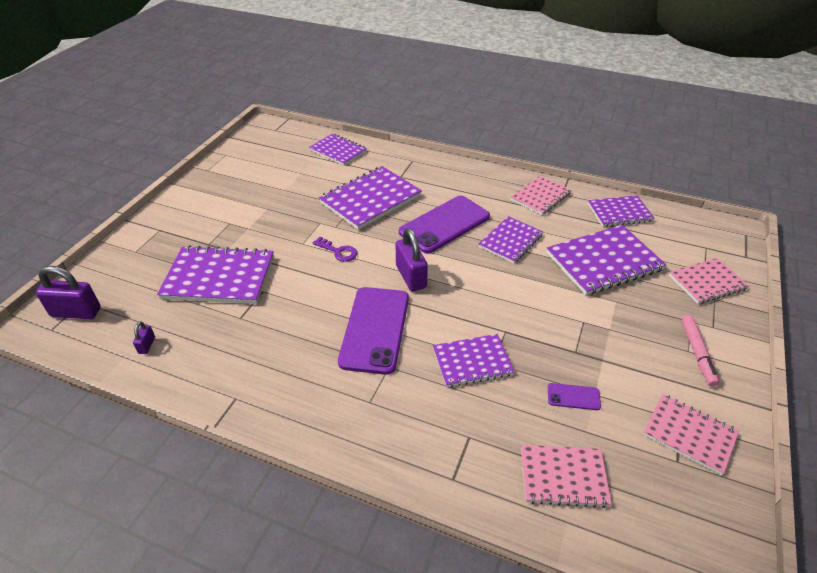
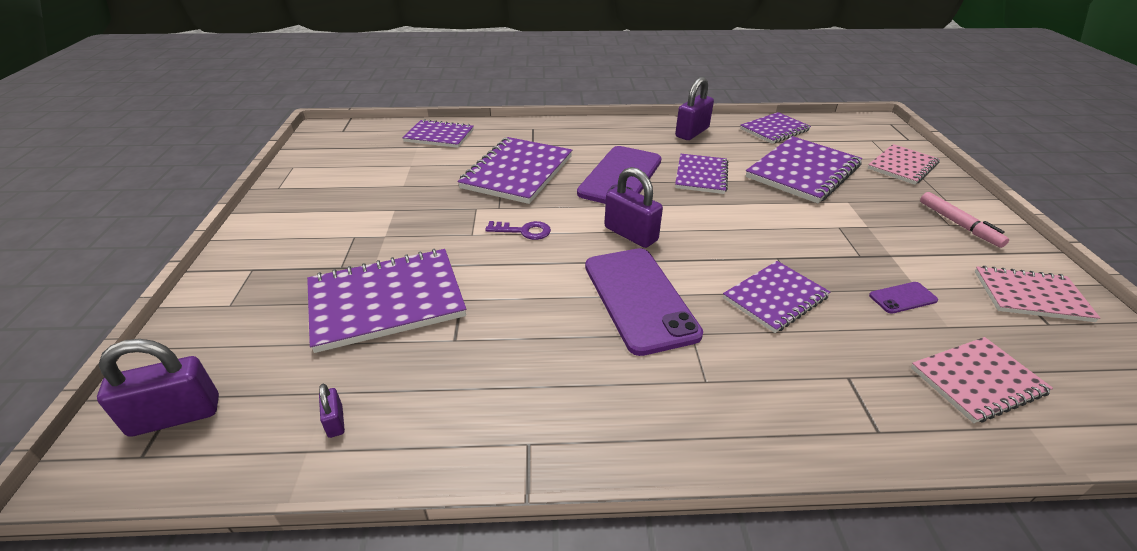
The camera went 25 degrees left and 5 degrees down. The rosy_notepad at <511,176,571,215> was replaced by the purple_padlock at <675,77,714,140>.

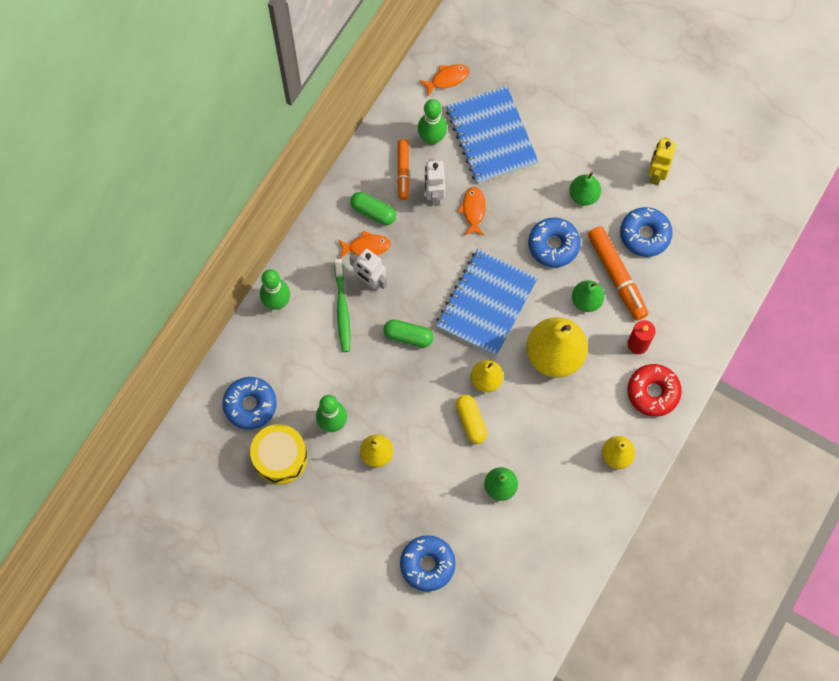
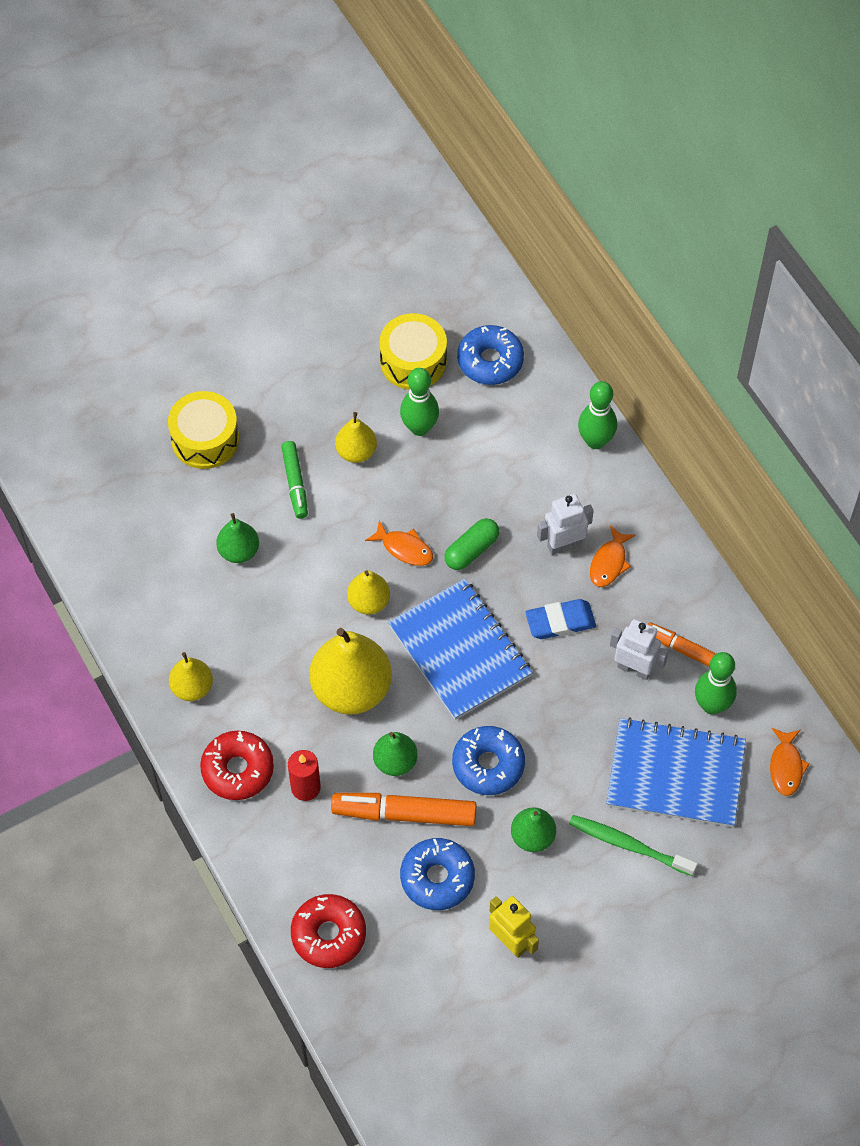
The camera went 120 degrees right and 10 degrees down. The green_tooth_brush moved from <335,259,350,352> to <569,815,698,876>. The green_pill at <350,192,396,225> disappeared. The blue_donut at <400,535,456,592> was replaced by the bright_yellow_toy_drum at <168,391,239,469>. The bright_yellow_pill at <456,395,487,444> disappeared. The orange_fish moved from <458,187,486,236> to <365,520,433,566>. The green_marker at <281,441,308,519> appeared. The red_donut at <291,894,366,968> appeared. The blue_gum_eraser at <525,599,596,639> appeared.

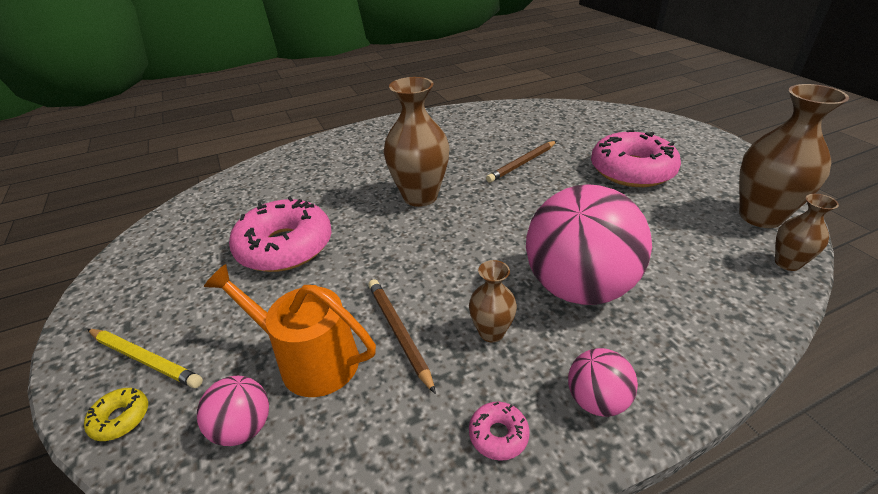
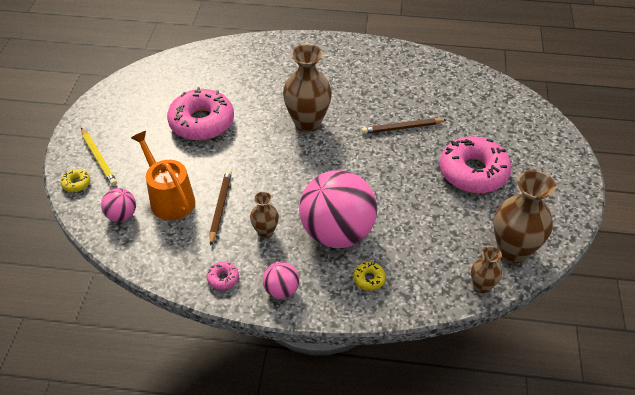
The camera went 30 degrees right and 10 degrees up. The bright_yellow_donut at <353,262,386,290> appeared.

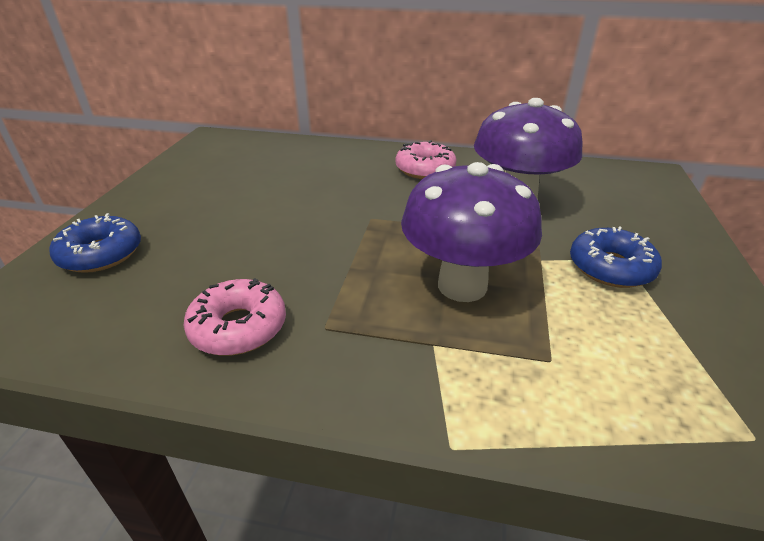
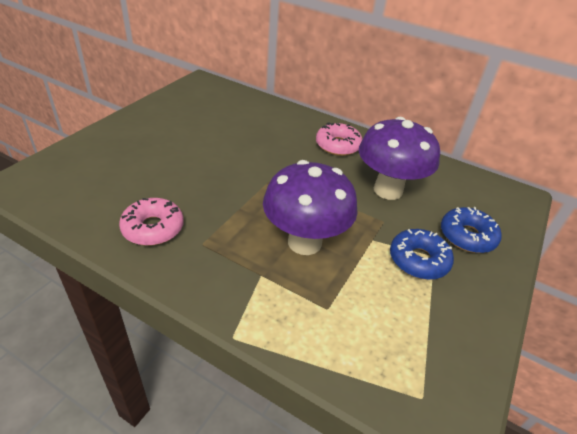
The camera went 15 degrees right and 5 degrees up. The blue_donut moved from <49,213,141,273> to <441,207,502,253>.

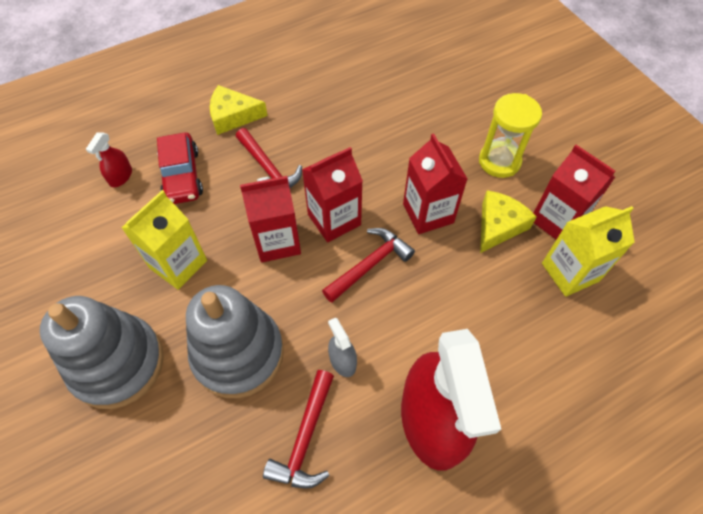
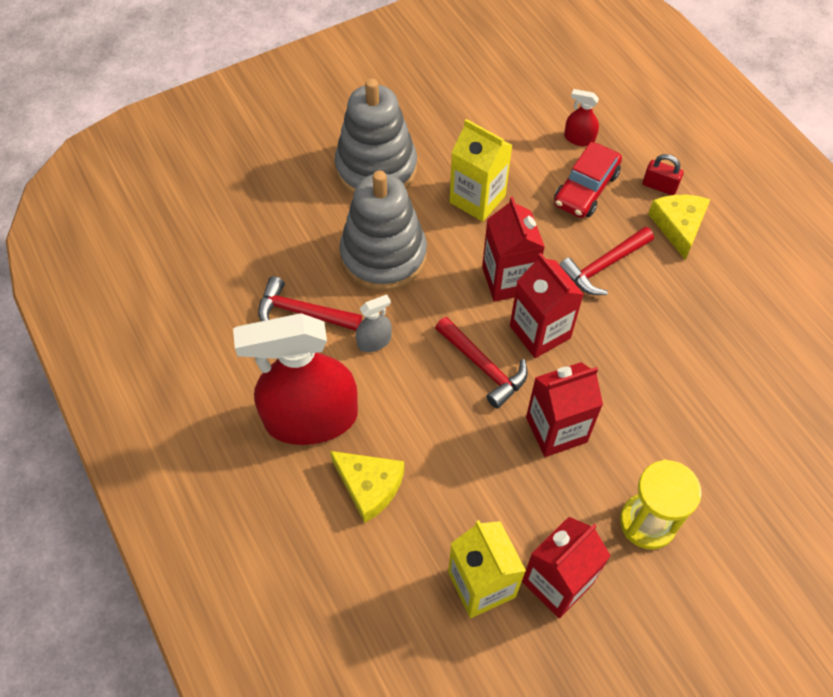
The camera went 90 degrees right and 0 degrees up. The red_automobile at <157,133,203,204> turned 45 degrees counterclockwise. The bright_yellow_cheese moved from <480,190,537,253> to <330,451,404,523>. The red_padlock at <642,154,684,195> appeared.

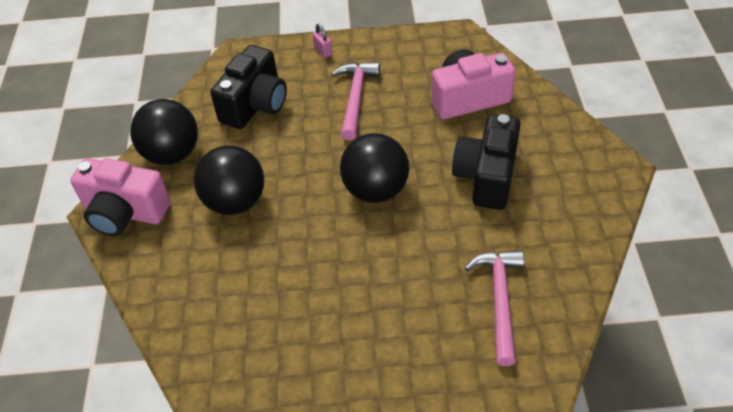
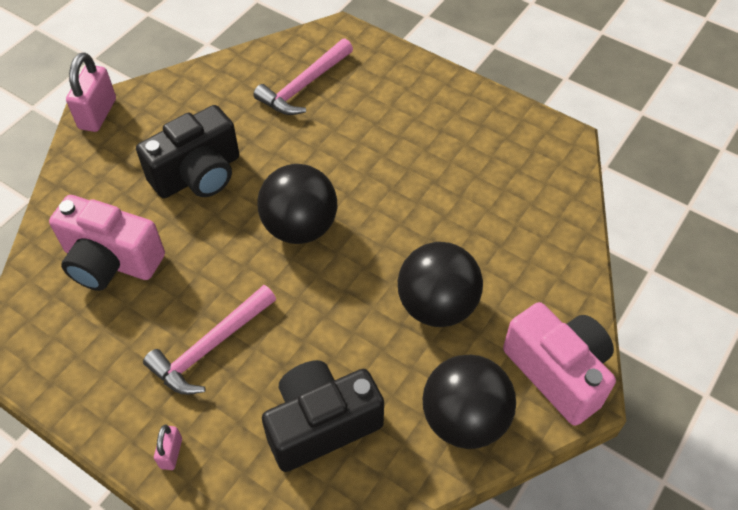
The camera went 145 degrees left and 5 degrees up. The rosy_padlock at <66,52,116,132> appeared.

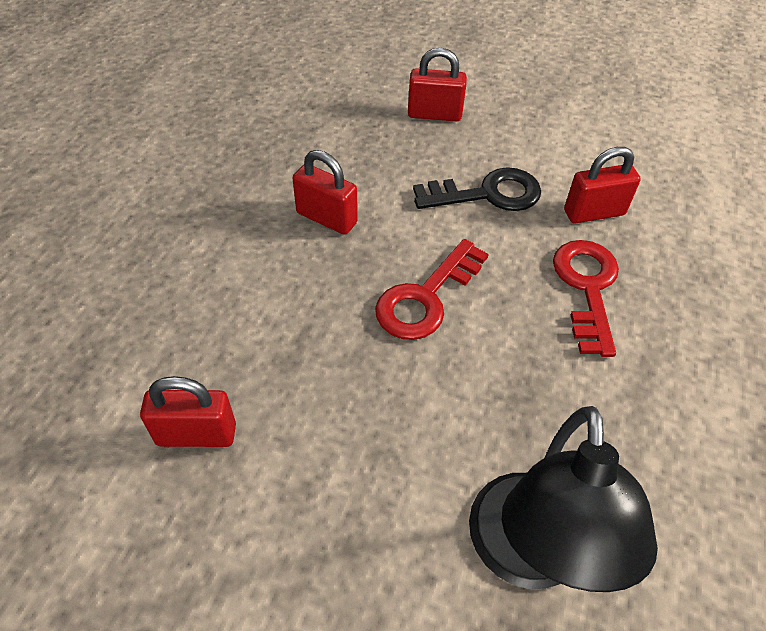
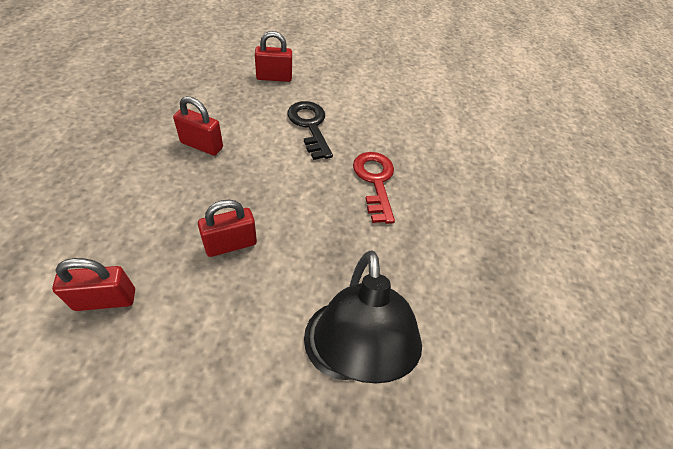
The camera went 15 degrees left and 0 degrees up. The red_door_key at <375,239,489,340> disappeared. The ebony_door_key at <413,167,541,211> turned 90 degrees counterclockwise. The red_padlock moved from <564,147,641,223> to <198,200,257,257>.

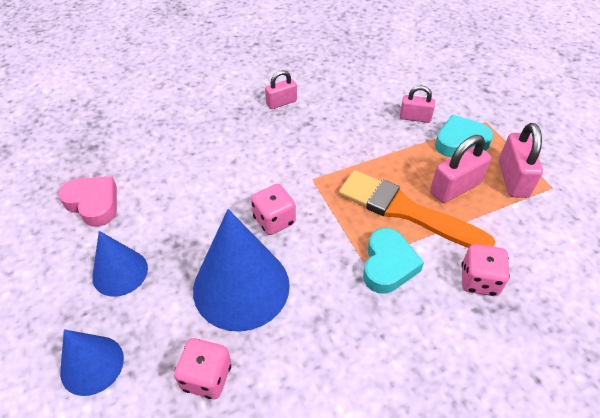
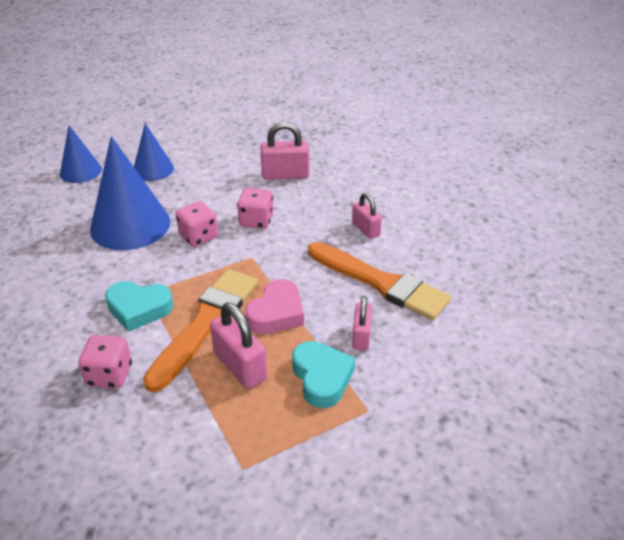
The camera went 85 degrees right and 10 degrees down. The rosy_heart_shape moved from <58,176,117,227> to <245,279,304,334>. The rosy_game_die moved from <174,338,231,399> to <237,188,273,229>. The rosy_padlock moved from <499,123,543,198> to <261,122,309,180>. The orange_paintbrush at <308,242,451,320> appeared.

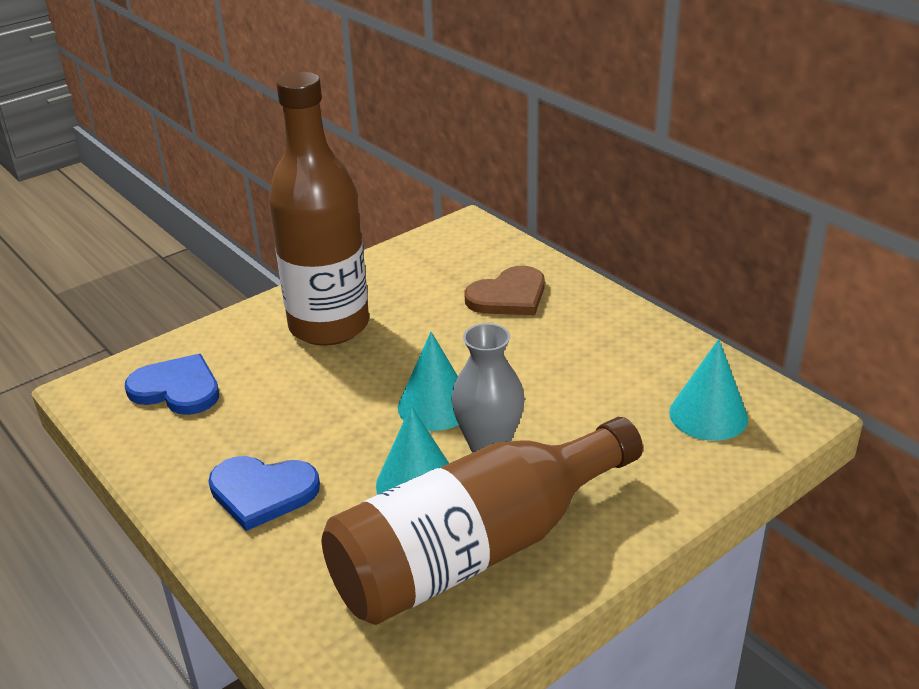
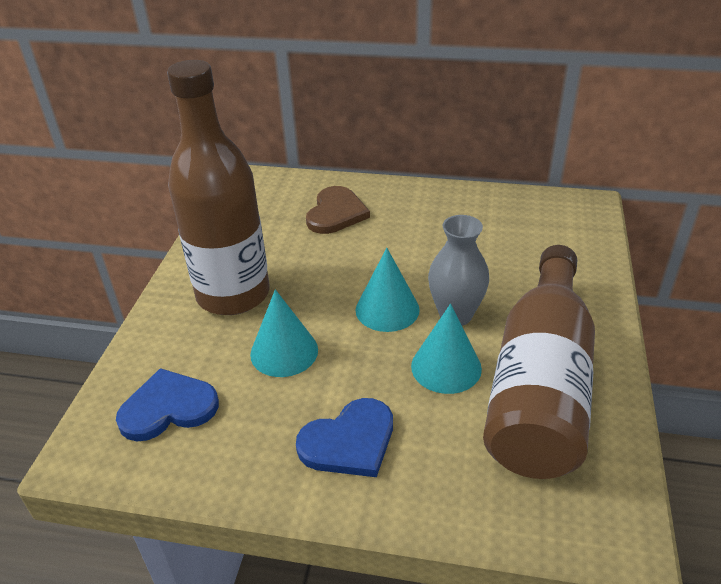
The camera went 40 degrees left and 5 degrees up. The teal_cone_shape moved from <669,339,748,441> to <250,289,318,377>.

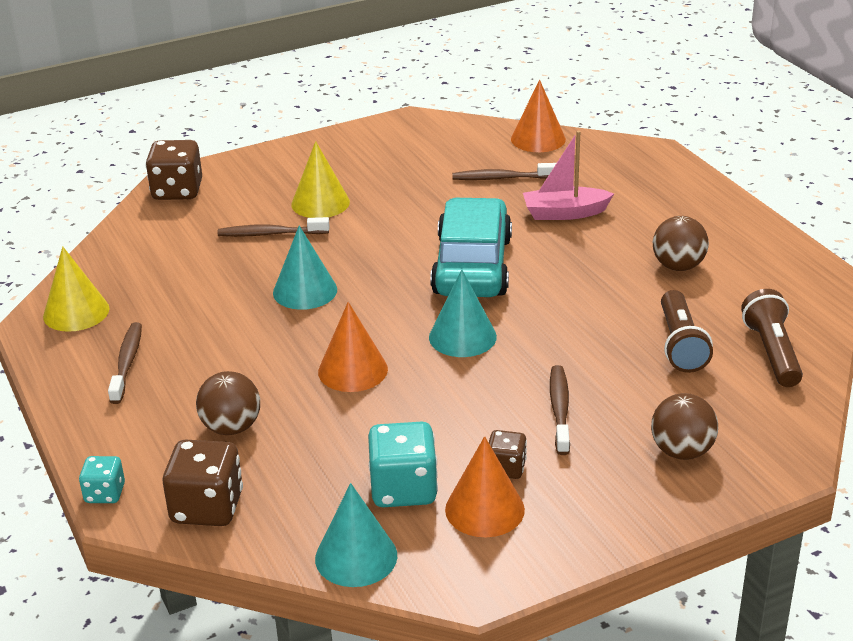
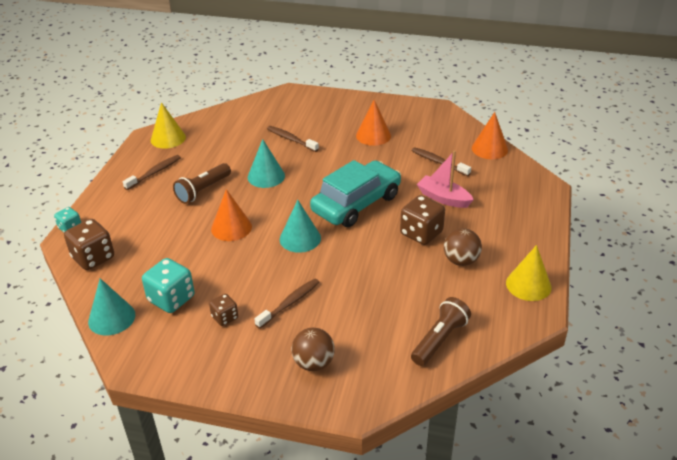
The camera went 40 degrees right and 5 degrees up. The brown_game_die moved from <146,140,202,200> to <400,195,445,245>. The brown_sphere at <196,371,260,435> disappeared. The bright_yellow_cone_shape moved from <291,141,350,218> to <506,245,552,301>. The orange_cone_shape moved from <445,436,525,537> to <356,100,391,146>. The brown_torch moved from <661,290,713,373> to <173,163,231,204>.

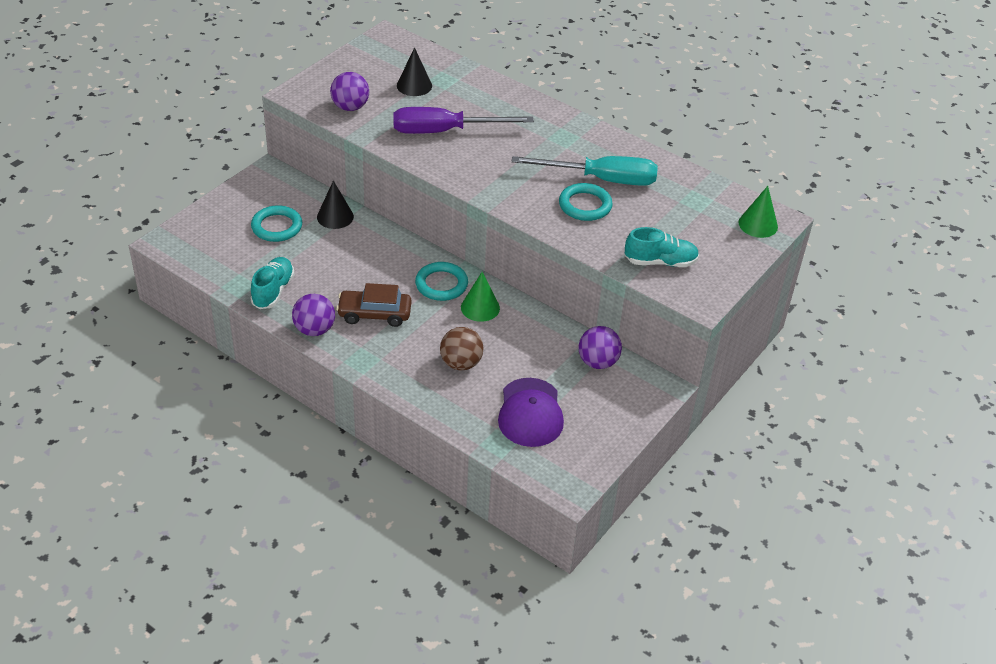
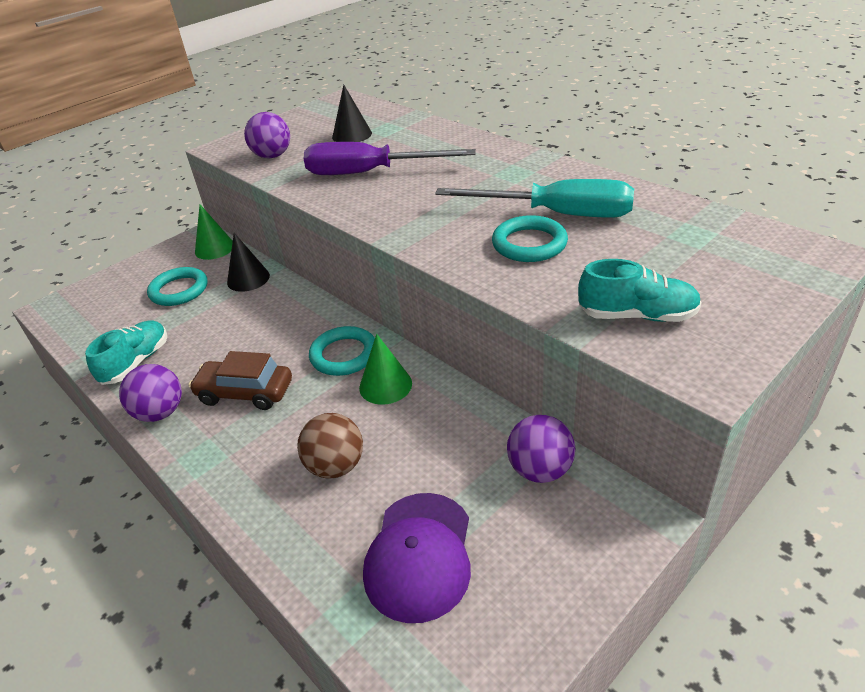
The camera went 15 degrees right and 5 degrees down. The green_cone_shape moved from <739,186,778,238> to <195,205,233,260>.

